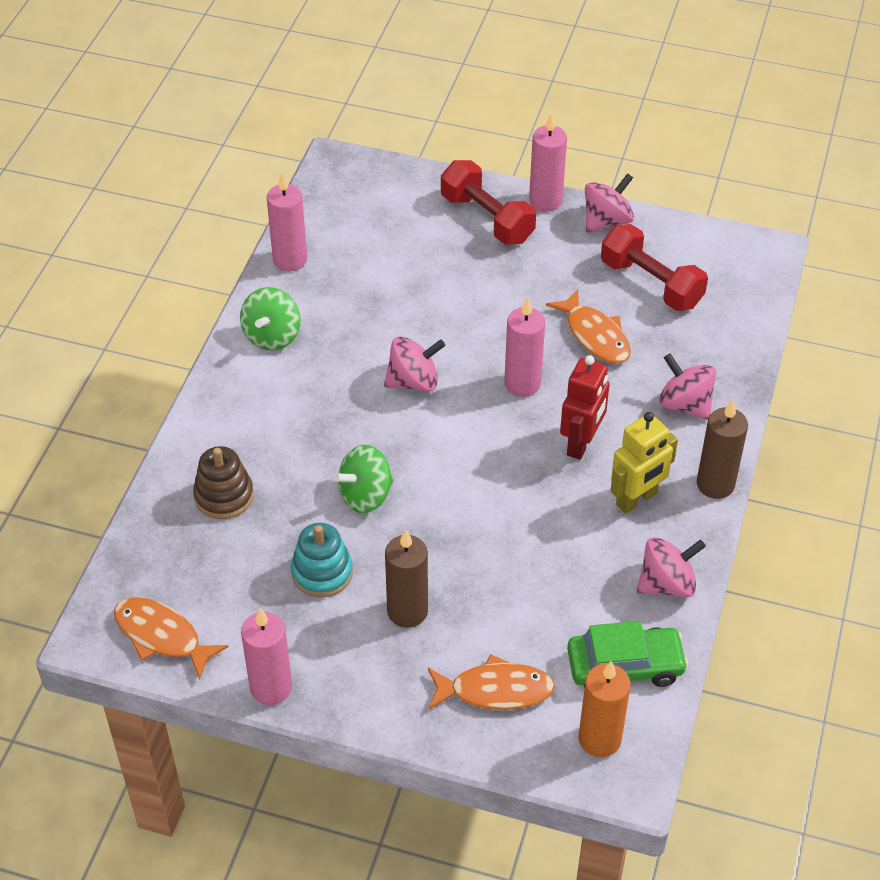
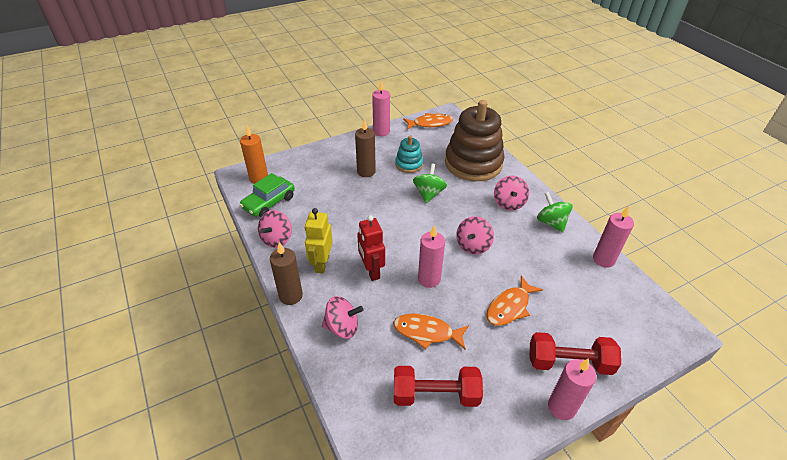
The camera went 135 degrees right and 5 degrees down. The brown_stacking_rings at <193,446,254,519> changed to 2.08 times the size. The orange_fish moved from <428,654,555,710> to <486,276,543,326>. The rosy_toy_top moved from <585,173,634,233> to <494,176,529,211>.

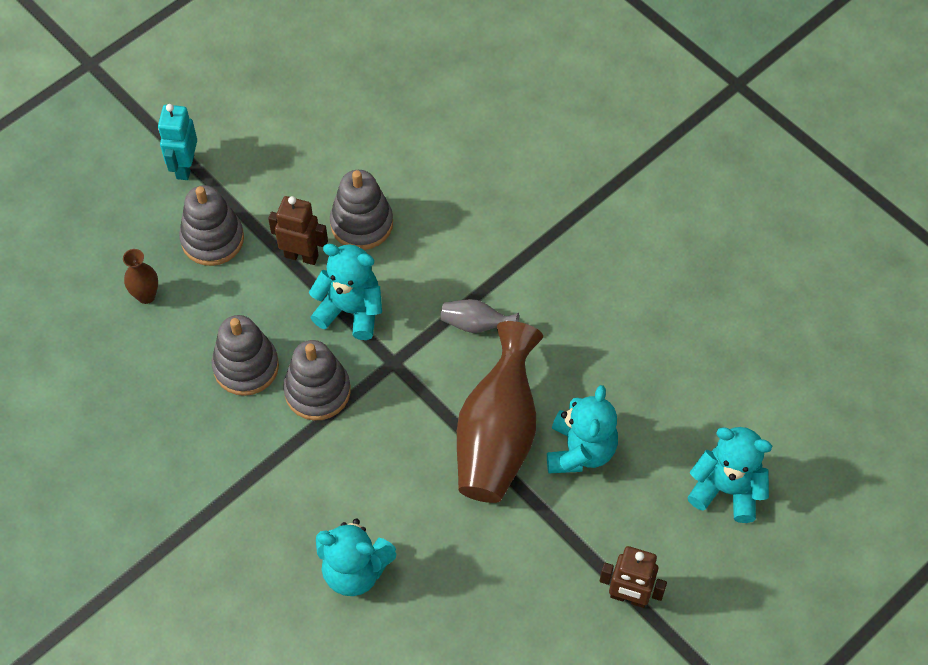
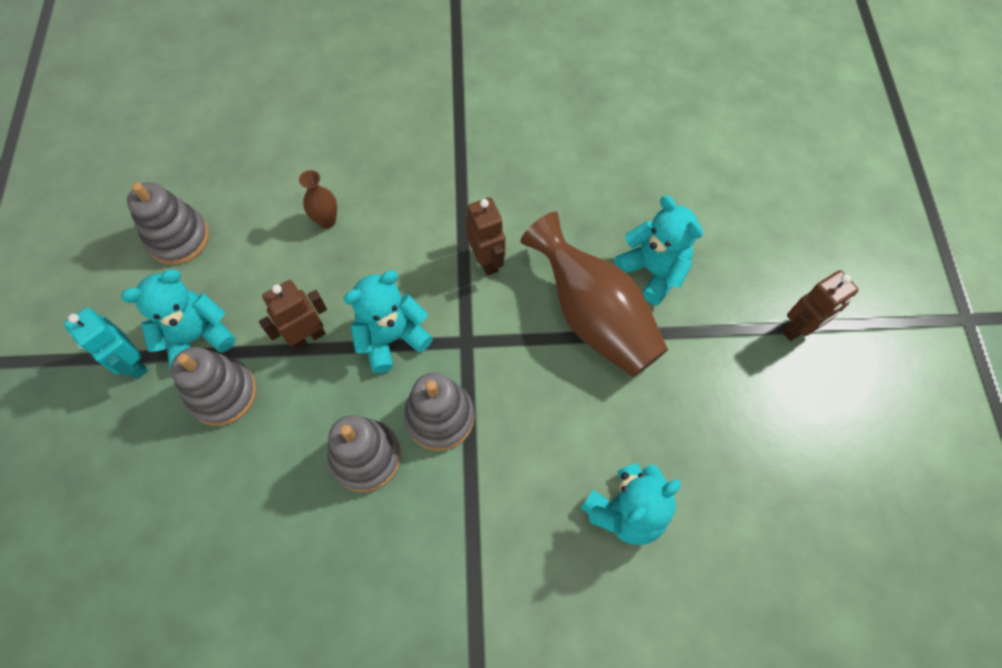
The camera went 50 degrees left and 5 degrees up. The brown_tall_vase moved from <123,249,158,304> to <299,170,337,229>. The gray_stacking_rings moved from <330,170,393,250> to <127,182,209,265>. The gray_tall_vase at <441,299,519,333> was replaced by the brown_toy_robot at <466,197,505,276>. The teal_teddy_bear moved from <687,427,772,523> to <121,270,236,370>.

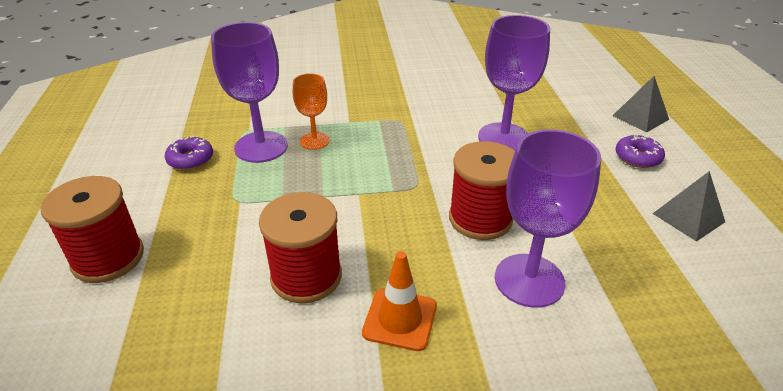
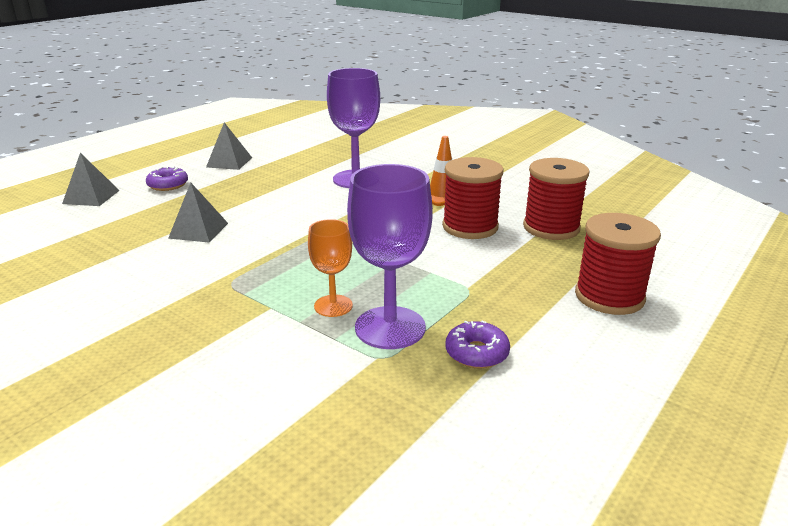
The camera went 135 degrees left and 10 degrees down. The red_spool moved from <449,141,515,240> to <523,158,590,240>. The purple_wine_glass at <478,15,550,150> was replaced by the gray_pyramid at <168,183,228,243>.

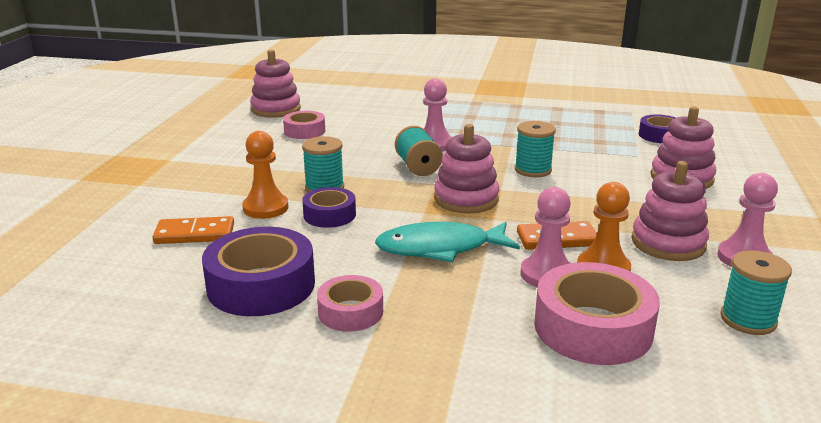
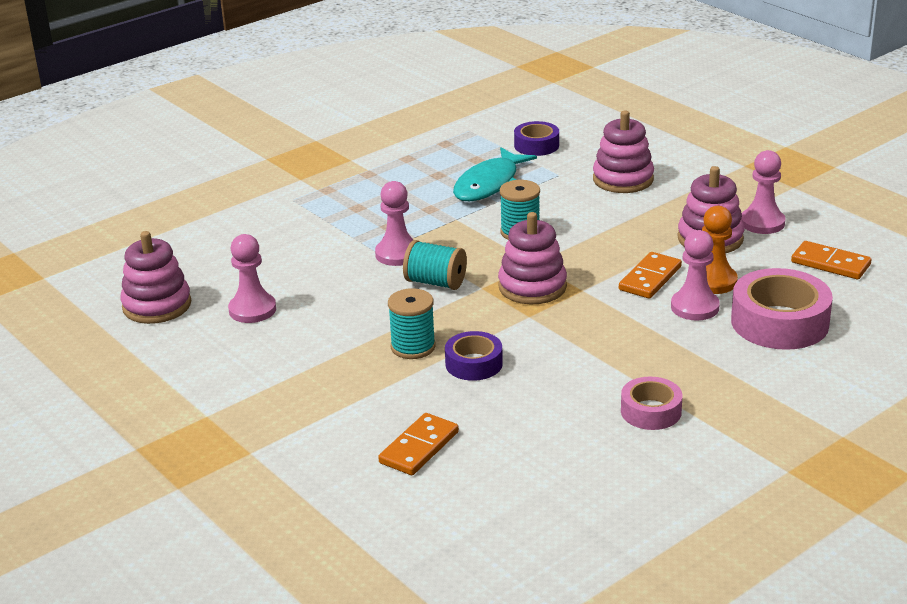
The camera went 50 degrees left and 5 degrees up. The purple_tape at <202,227,315,316> disappeared. The orange_pawn at <242,131,289,219> disappeared. The rosy_tape at <283,111,325,139> was replaced by the rosy_pawn at <228,234,276,323>. The teal_fish moved from <375,222,520,262> to <453,148,537,201>. The teal_spool at <720,250,792,335> was replaced by the orange_domino_tile at <791,241,872,279>.

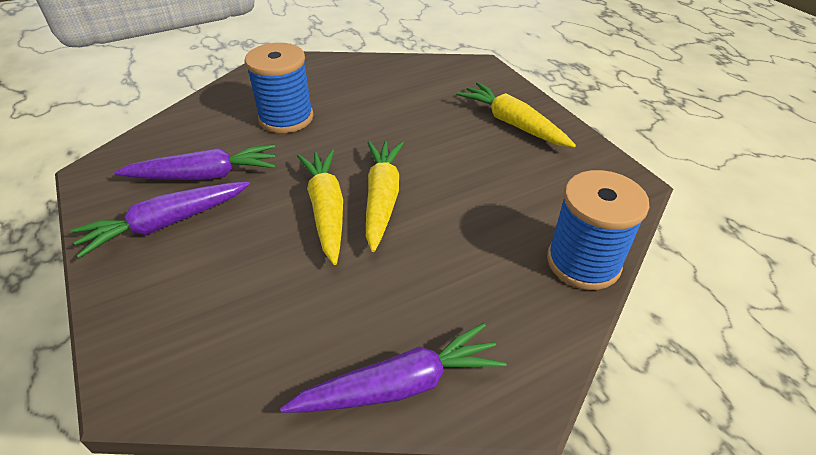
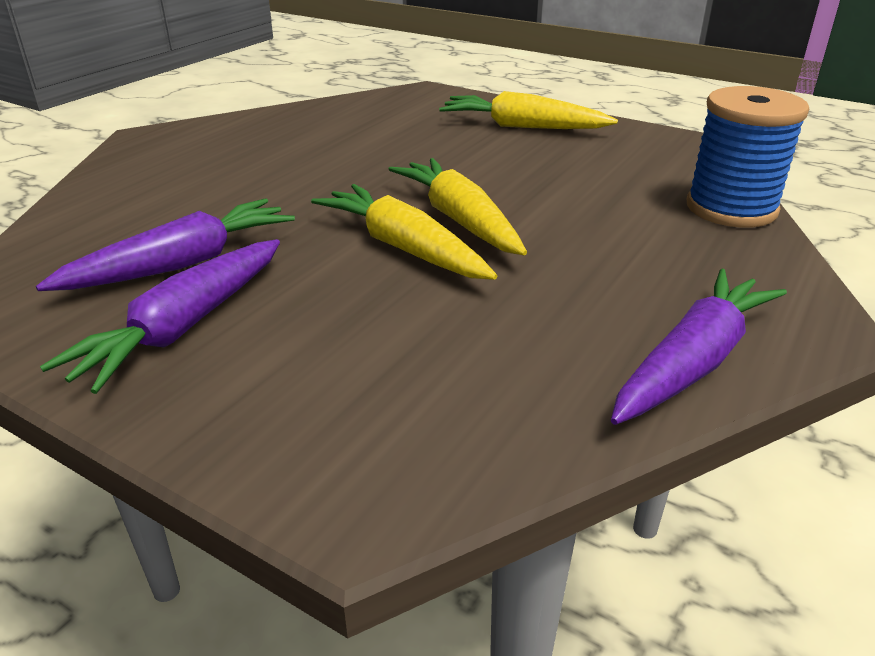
The camera went 30 degrees left and 10 degrees down. The blue_spool at <245,43,313,133> disappeared.

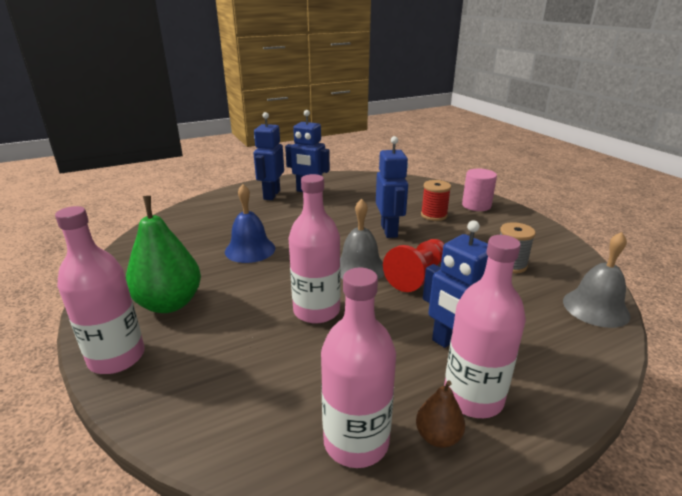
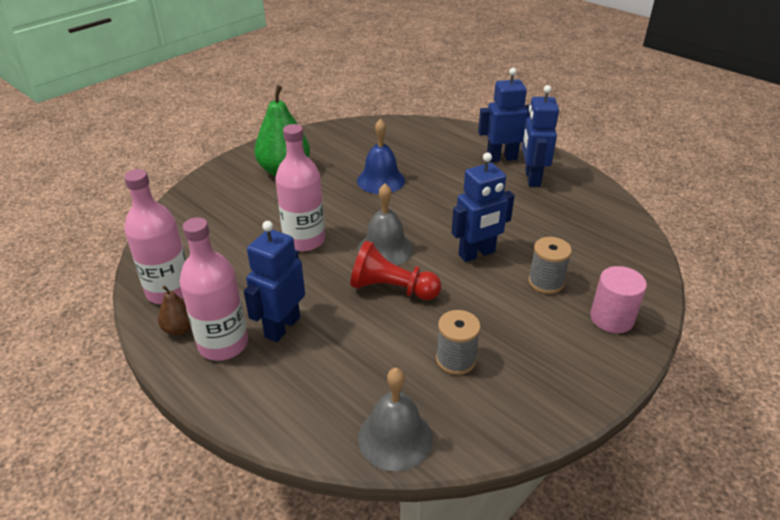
The camera went 70 degrees right and 10 degrees up. The rosy_bottle at <55,206,145,374> disappeared. The red_spool at <421,180,451,221> became the gray_spool at <528,237,572,294>.

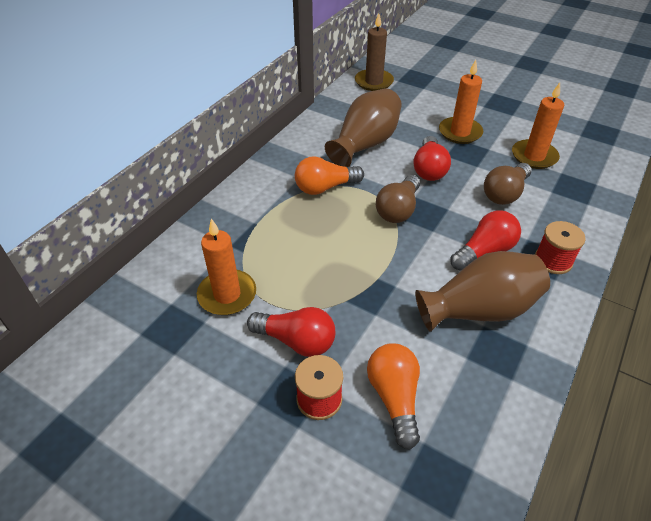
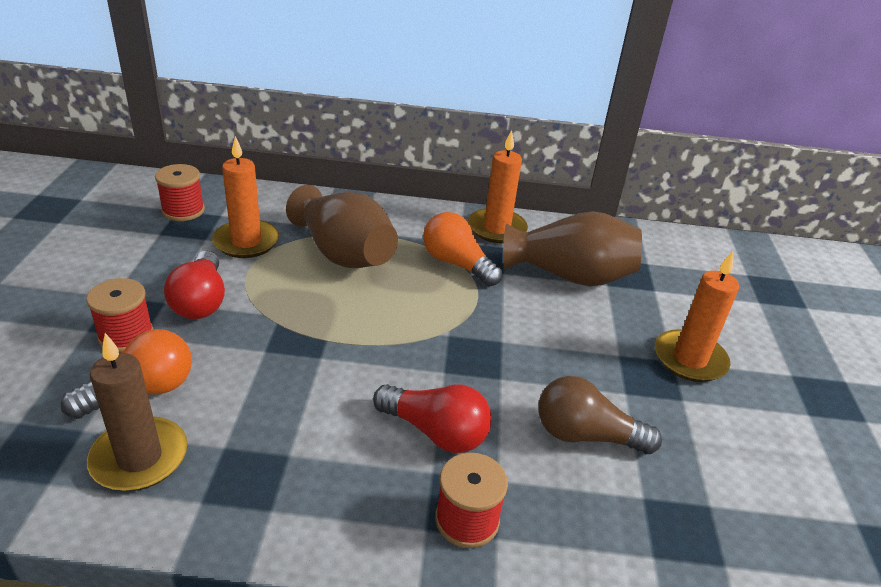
The camera went 60 degrees right and 10 degrees down. The brown_pillar_candle moved from <355,13,394,91> to <87,333,188,491>. The brown_lightbulb at <376,175,420,223> disappeared. The red_lightbulb at <414,136,451,181> disappeared. The brown_tall_vase moved from <415,251,550,332> to <286,185,398,268>. The orange_pillar_candle moved from <512,83,564,169> to <468,130,528,243>. The red_spool at <155,164,205,221> appeared.

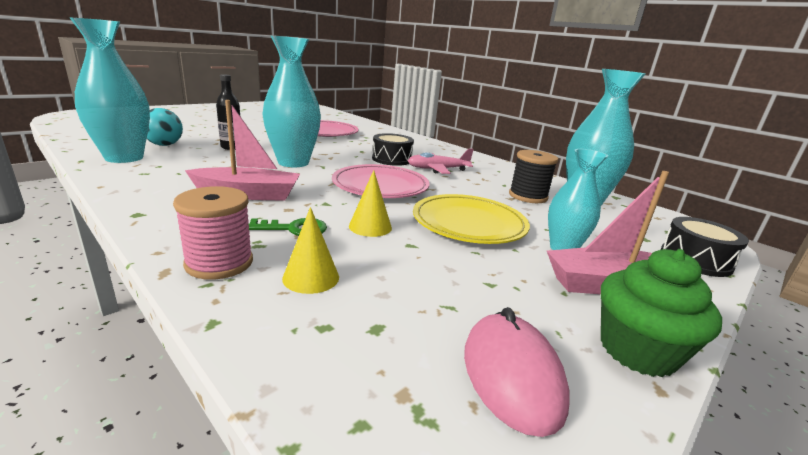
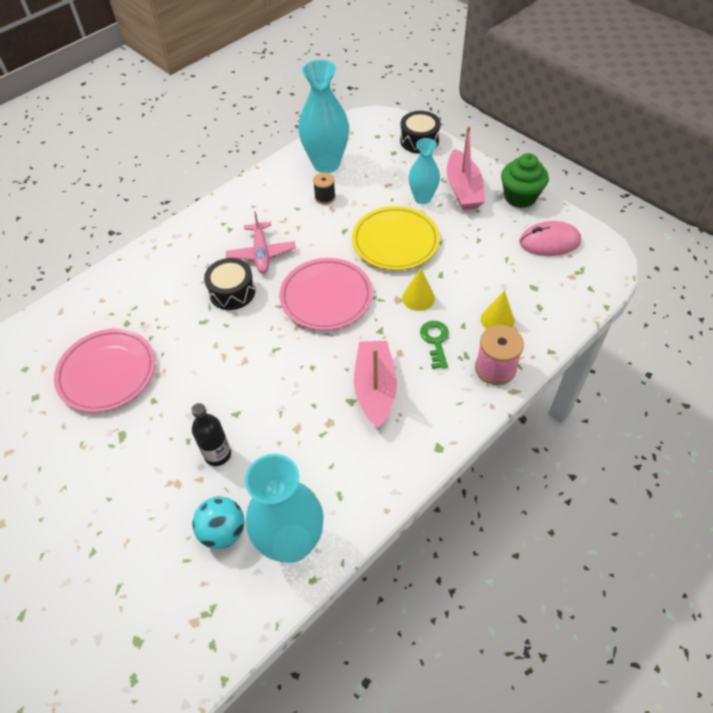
The camera went 85 degrees left and 30 degrees up. The teal_tall_vase at <262,36,321,167> disappeared. The ebony_spool at <509,150,558,203> changed to 0.62 times the size.

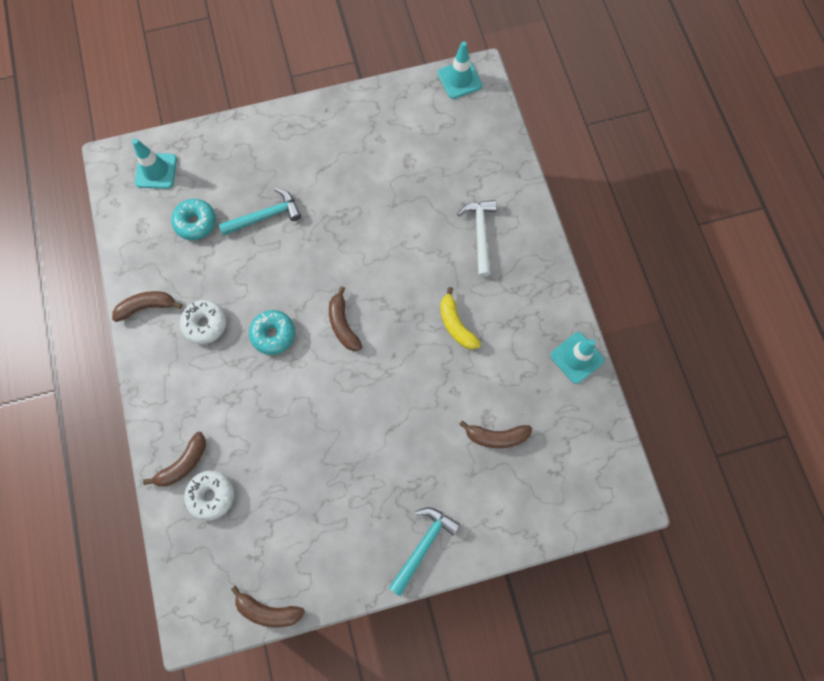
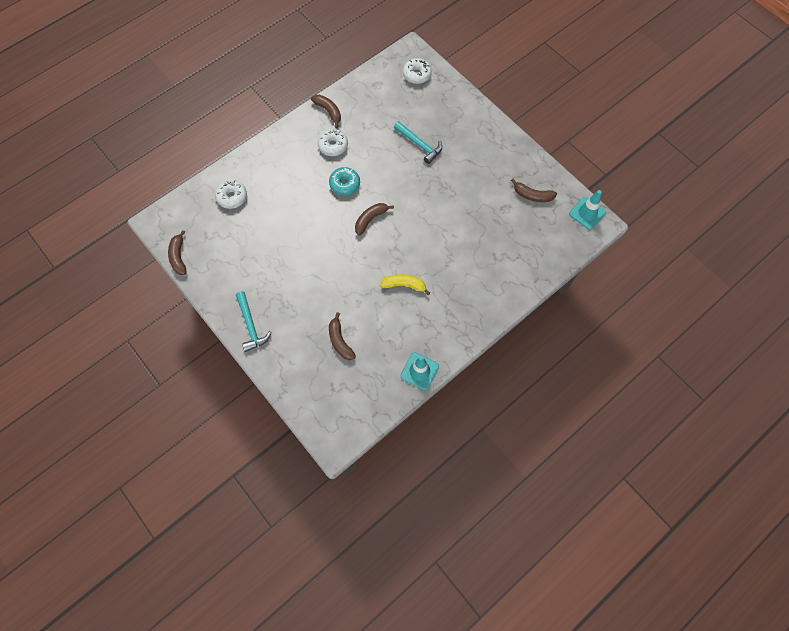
The camera went 65 degrees right and 5 degrees down. The teal_road_cone at <132,139,177,189> was replaced by the white_donut at <403,58,432,84>. The brown_banana_fruit moved from <143,432,206,487> to <511,179,557,202>. The teal_donut at <171,199,216,240> disappeared. The teal_hammer at <389,507,460,596> turned 60 degrees clockwise. The bright_yellow_banana_fruit at <440,287,481,350> turned 60 degrees clockwise. The white_hammer at <457,200,497,277> disappeared.

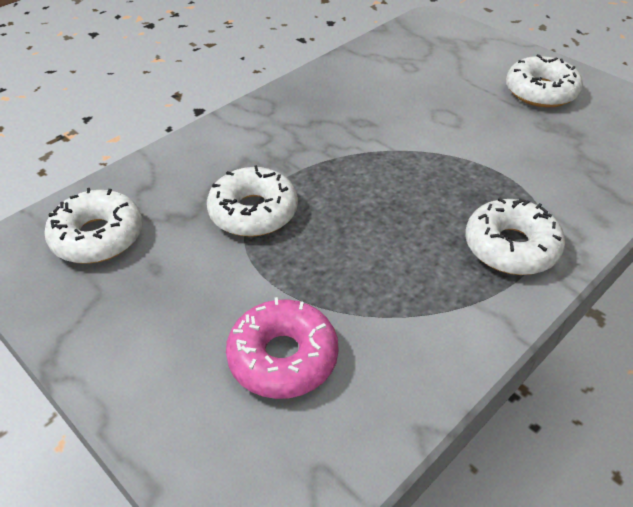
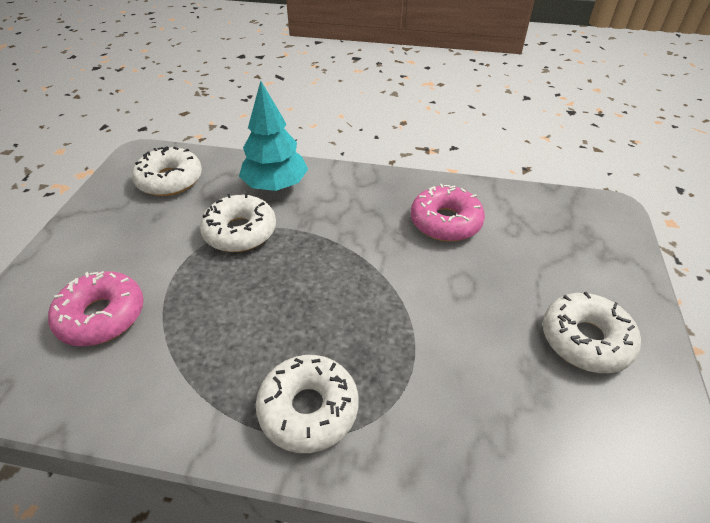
The camera went 55 degrees right and 0 degrees up. The teal_toy_tree at <239,81,308,191> appeared. The rosy_donut at <411,184,485,241> appeared.

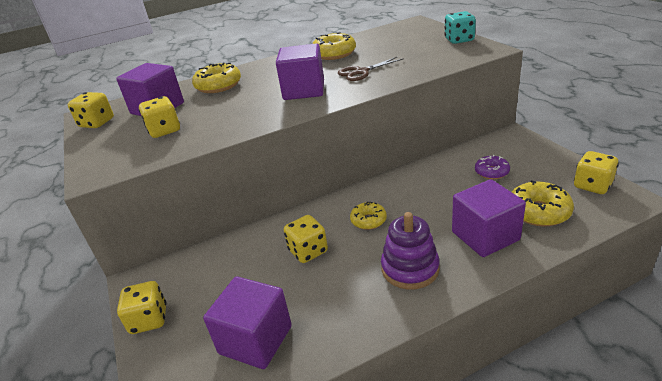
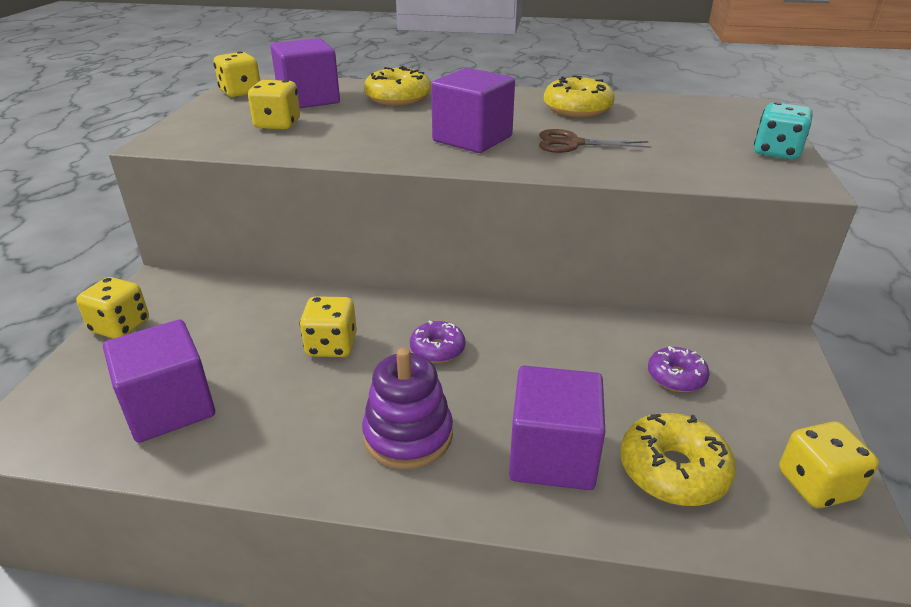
The camera went 30 degrees right and 0 degrees up. The bright_yellow_donut at <350,202,387,230> became the purple_donut at <410,321,465,363>.

